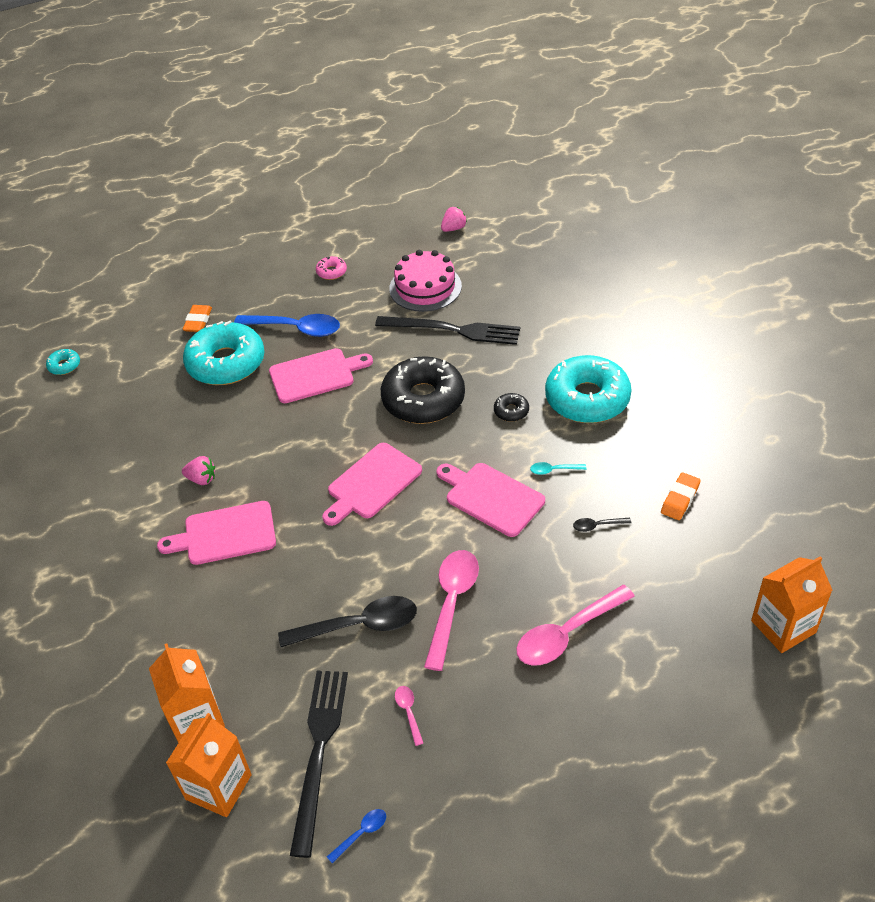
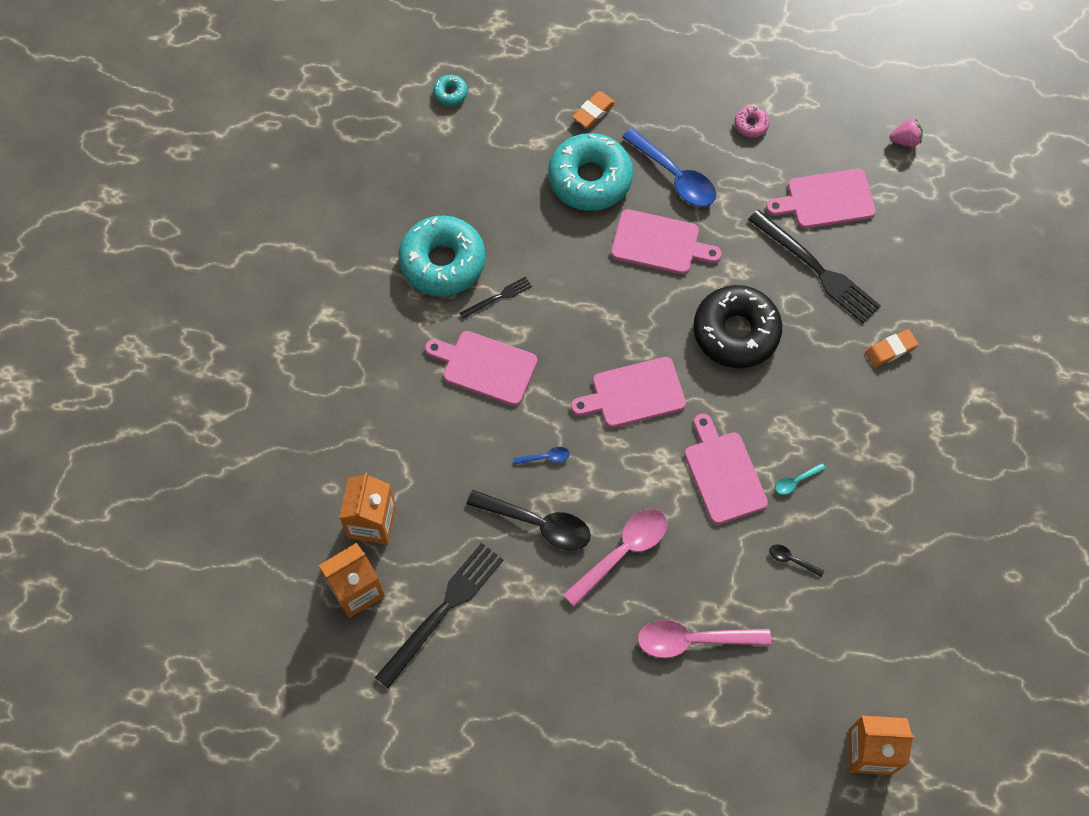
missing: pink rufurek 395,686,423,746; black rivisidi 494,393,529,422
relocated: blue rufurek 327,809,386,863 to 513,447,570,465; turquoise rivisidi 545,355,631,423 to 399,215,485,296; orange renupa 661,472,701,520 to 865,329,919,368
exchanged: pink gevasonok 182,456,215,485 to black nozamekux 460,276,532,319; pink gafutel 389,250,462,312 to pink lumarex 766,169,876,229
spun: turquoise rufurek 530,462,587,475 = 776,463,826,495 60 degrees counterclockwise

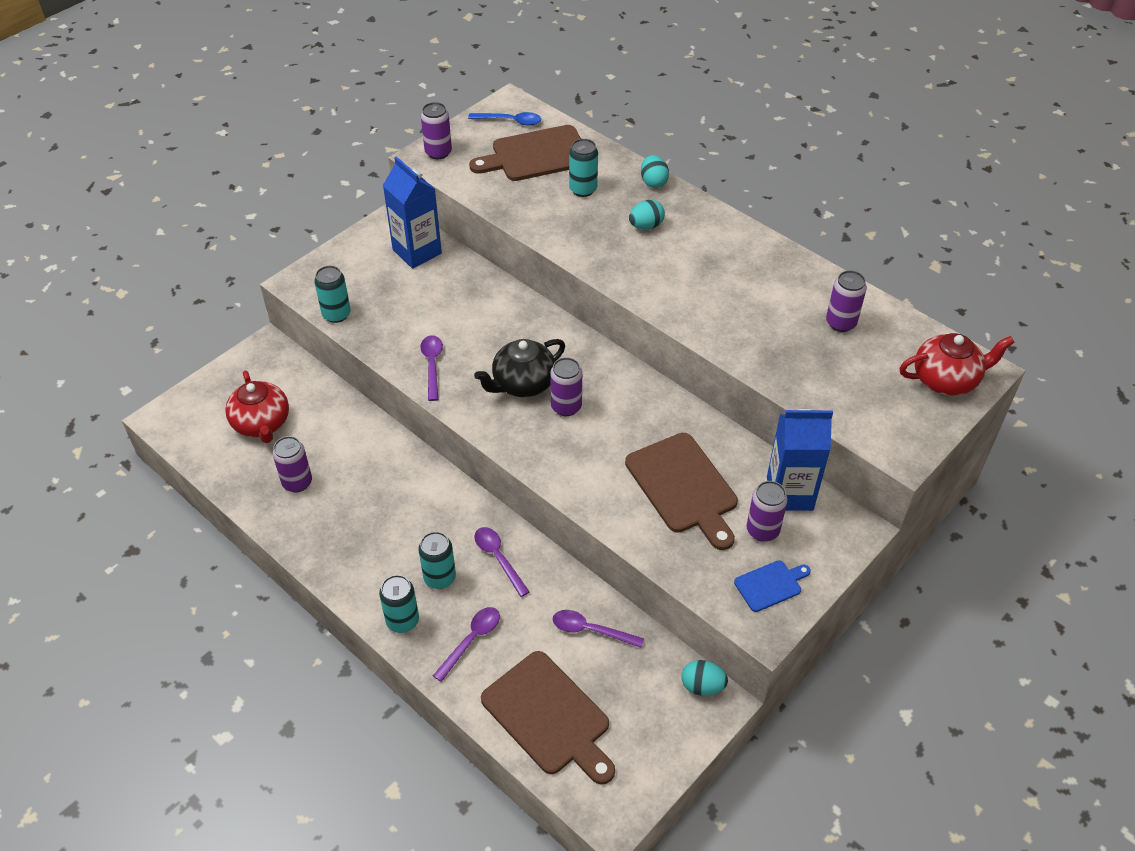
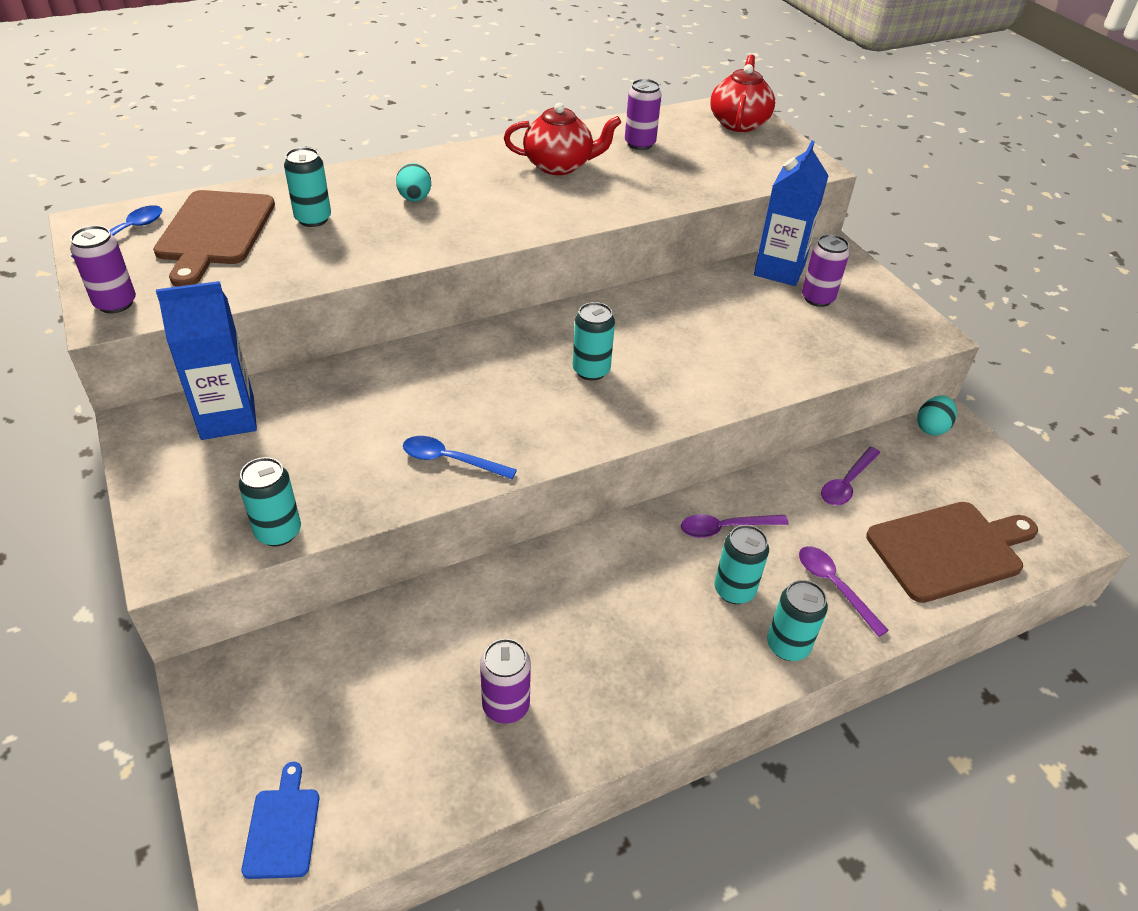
missing: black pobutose 474,339,565,397; brown lumarex 625,433,738,550; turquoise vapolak 641,155,669,188
relocated: red pobutose 225,370,289,443 to 504,103,621,175; blue lumarex 734,560,811,612 to 241,762,319,879
colour: purple rufurek 420,335,443,401 to blue rufurek 403,436,517,479; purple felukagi 550,357,582,416 to turquoise felukagi 573,302,615,381

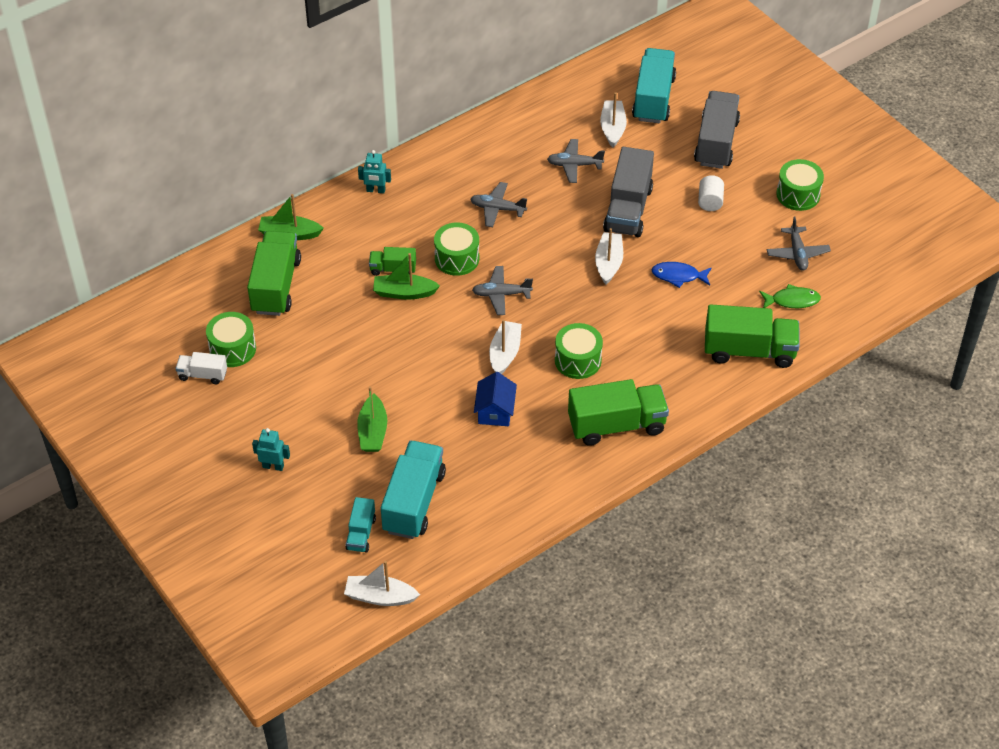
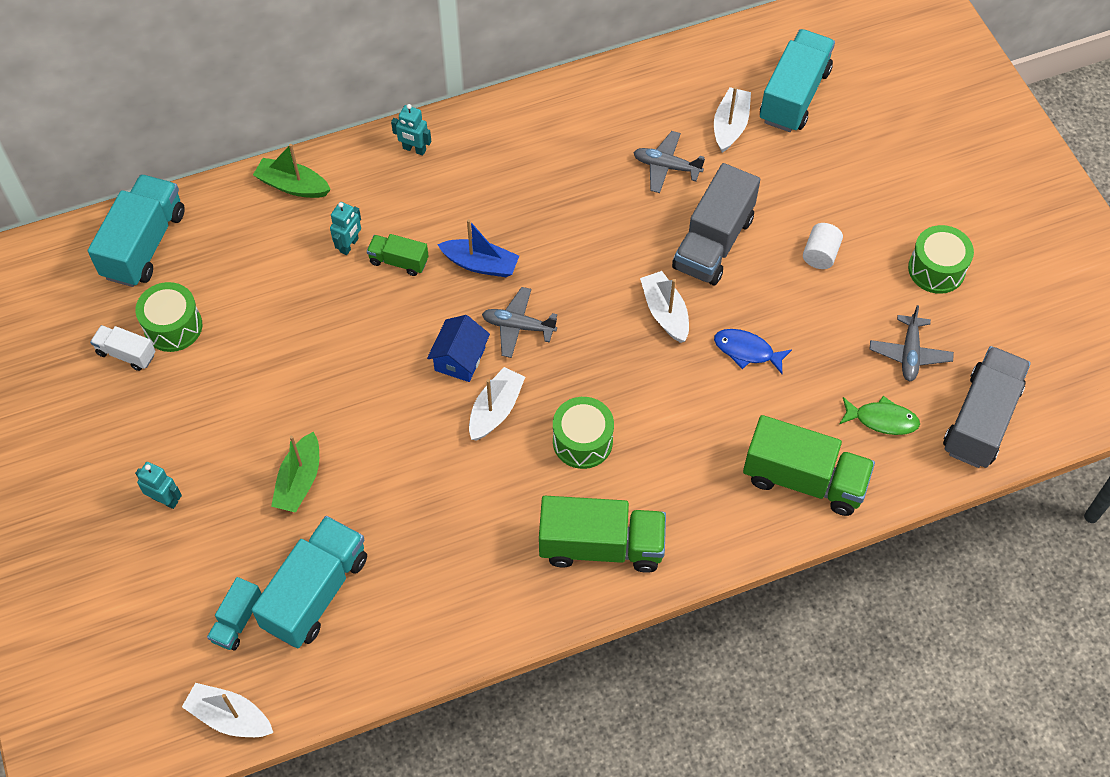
missing: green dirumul 247,231,301,316; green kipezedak 373,253,440,300; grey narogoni 470,182,527,227
appeared: turquoise dirumul 88,174,185,287; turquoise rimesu 330,202,361,255
relocated: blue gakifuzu 474,372,517,426 to 427,315,490,382; grey dirumul 694,91,740,169 to 943,346,1031,468
exchanged: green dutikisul 434,222,479,276 to blue kipezedak 437,219,519,277
spun: white kipezedak 595,228,623,285 = 640,271,689,343 45 degrees counterclockwise

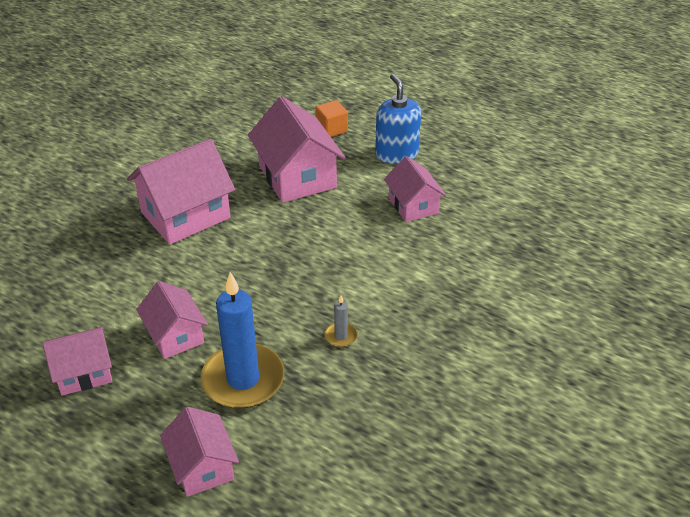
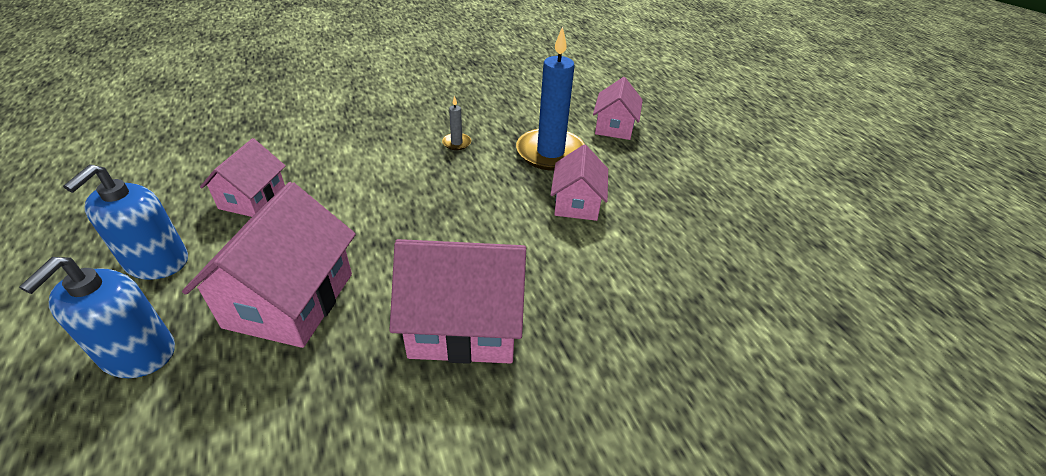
missing: pink gakifuzu 43,327,112,396
exchanged: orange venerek 315,100,348,137 to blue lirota 19,257,175,378

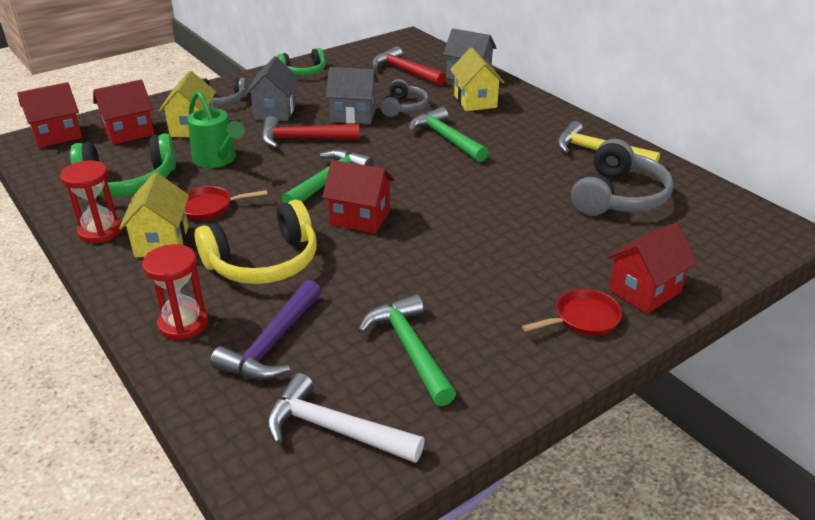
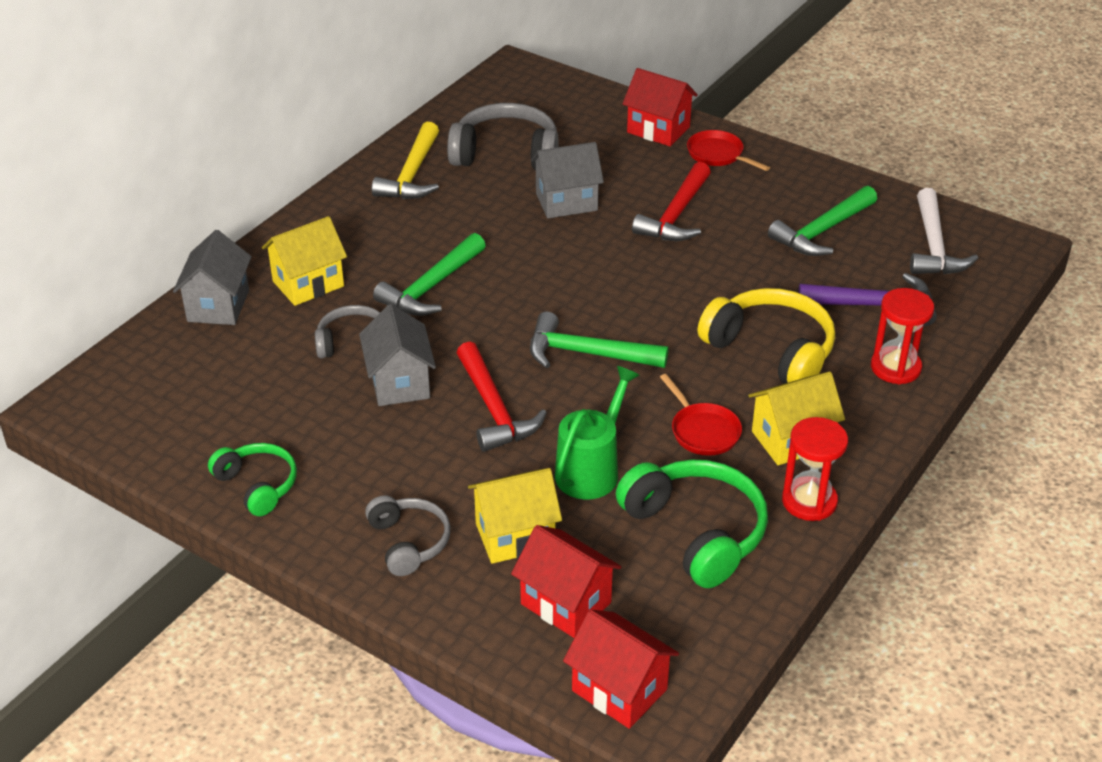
missing: red gakifuzu 322,160,394,233
relocated: grey gakifuzu 245,56,299,121 to 531,142,604,218; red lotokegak 372,46,446,86 to 632,162,711,241

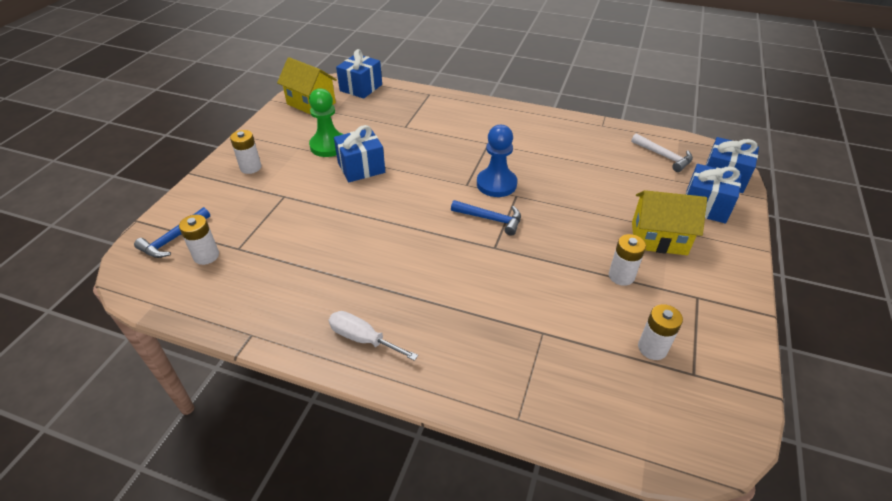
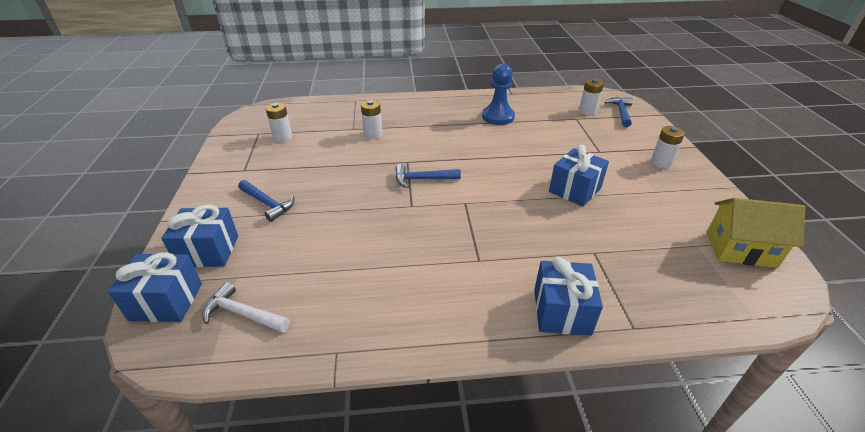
missing: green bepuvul 309,88,343,157; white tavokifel 329,311,418,361
relocated: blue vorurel 336,49,382,99 to 534,257,603,336; blue bepuvul 477,125,517,197 to 482,64,515,125; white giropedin 609,234,646,286 to 361,100,382,139
exchanged: yellow gakifuzu 632,190,707,255 to blue lotokegak 238,180,294,222

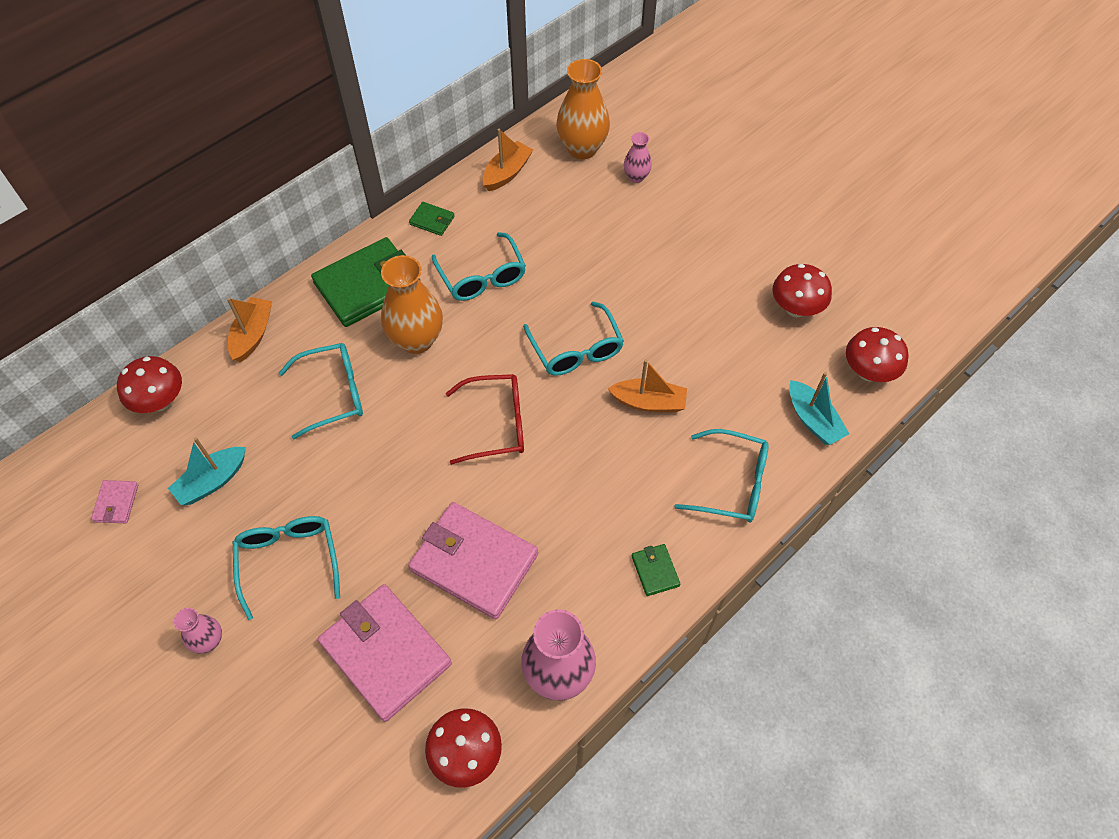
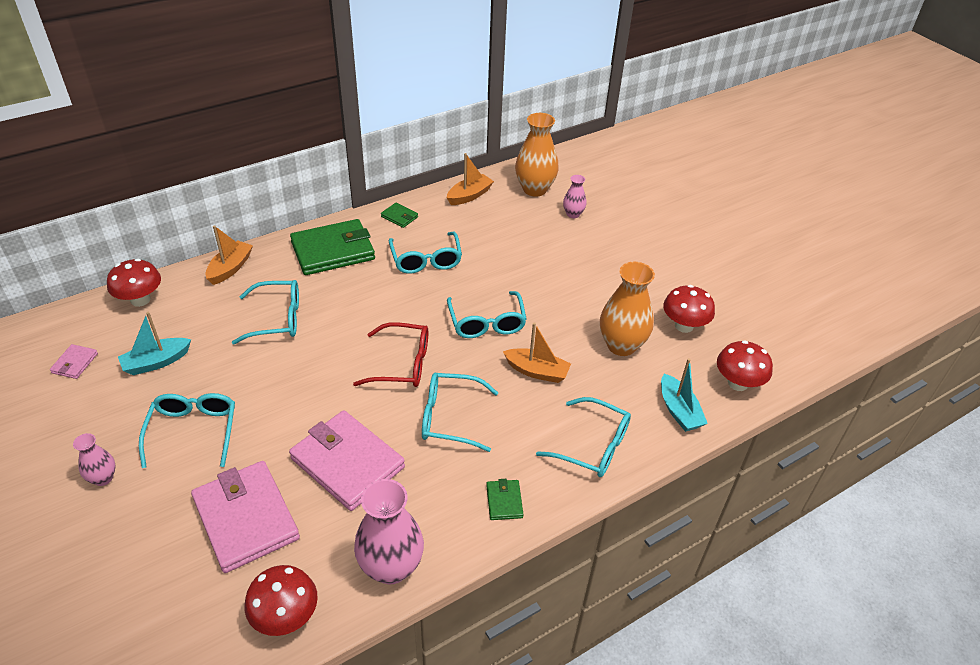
appeared: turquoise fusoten 422,373,498,452
relocated: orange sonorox 381,255,443,354 to 600,262,655,356

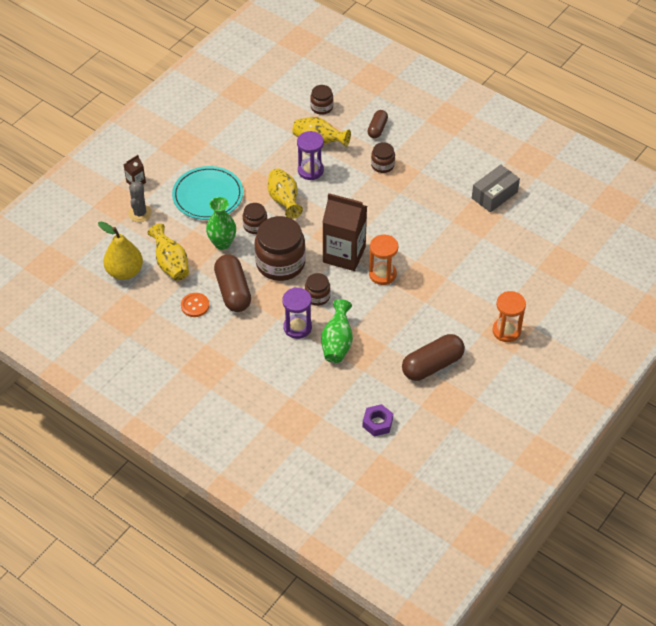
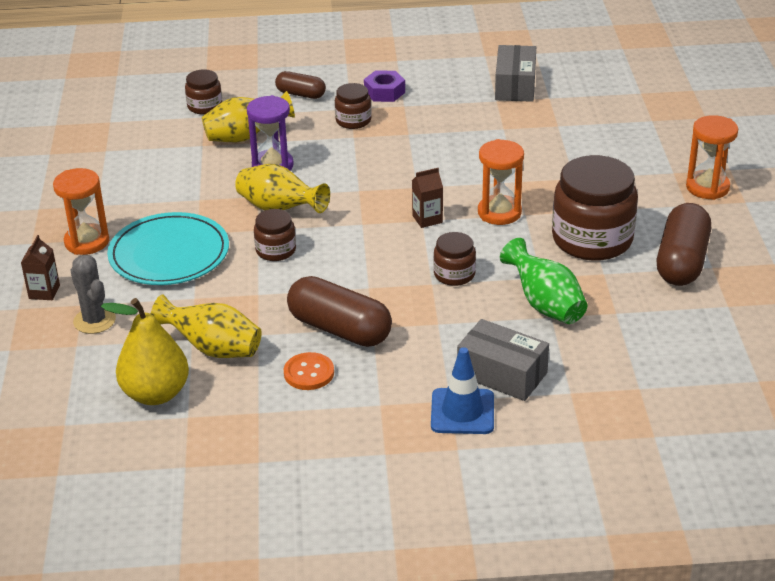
missing: green sonorox 206,197,236,250; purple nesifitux 282,287,312,339
appeared: orange nesifitux 53,168,109,255; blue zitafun 431,347,494,434; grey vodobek 457,319,549,401
relocated: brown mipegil 255,216,306,281 to 552,155,638,261; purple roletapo 363,404,393,436 to 364,71,405,102
spun: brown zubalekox 367,110,388,139 = 275,71,326,99 45 degrees counterclockwise
size: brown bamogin 323,193,367,271 = 412,168,443,228 x0.43

